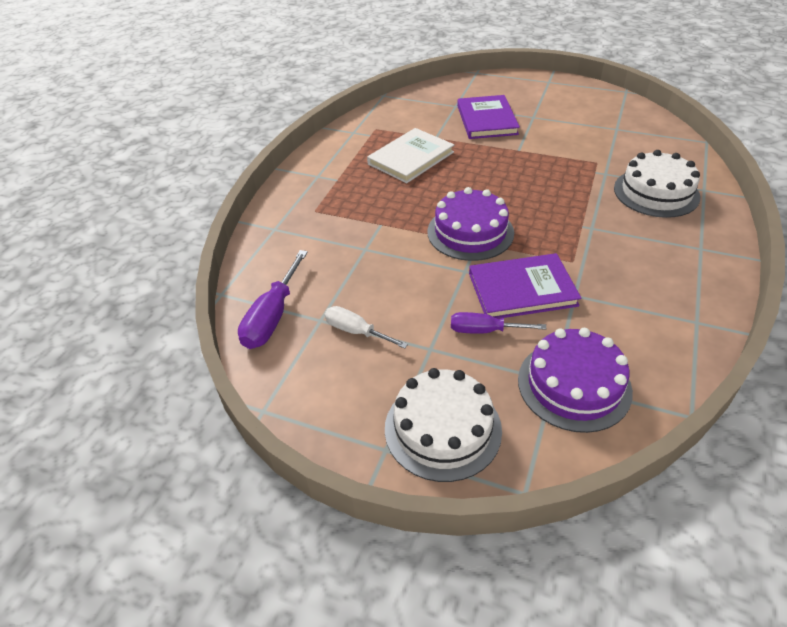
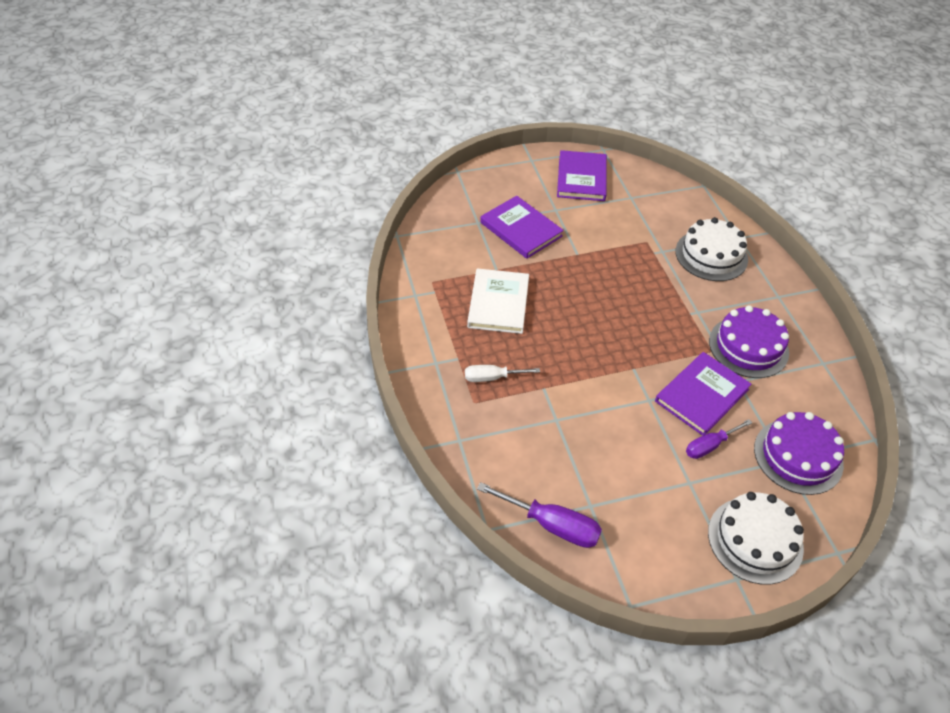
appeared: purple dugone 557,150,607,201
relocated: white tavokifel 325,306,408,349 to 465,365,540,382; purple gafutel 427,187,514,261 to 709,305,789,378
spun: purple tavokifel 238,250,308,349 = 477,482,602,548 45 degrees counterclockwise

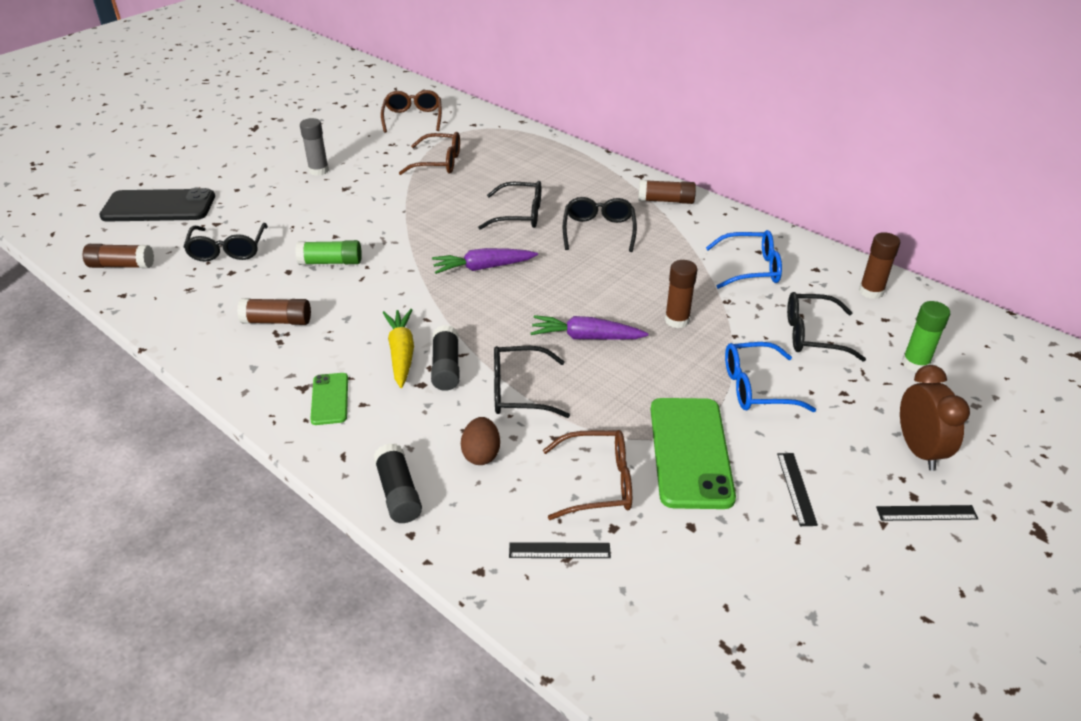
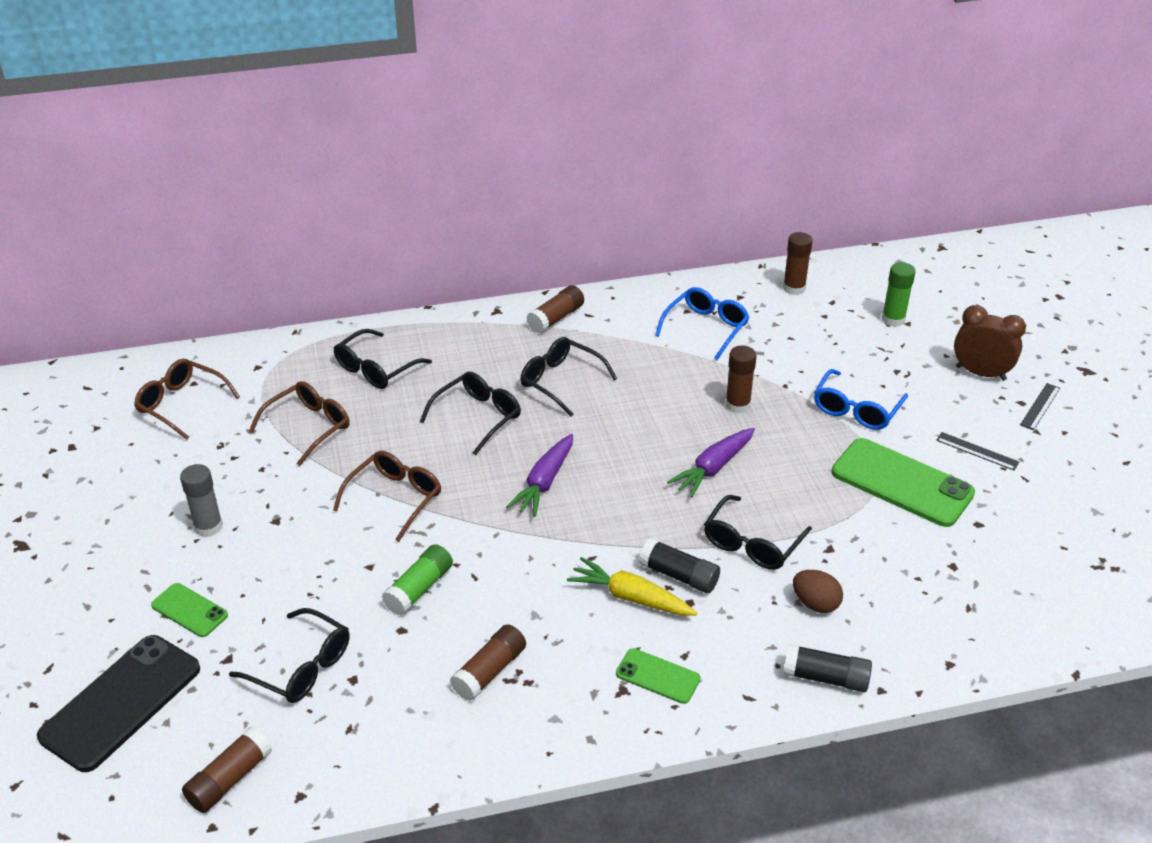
missing: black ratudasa 509,542,611,558
appeared: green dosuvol 151,583,228,637
relocated: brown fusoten 543,430,632,520 to 333,451,441,542; black fusoten 787,292,866,362 to 334,329,432,389

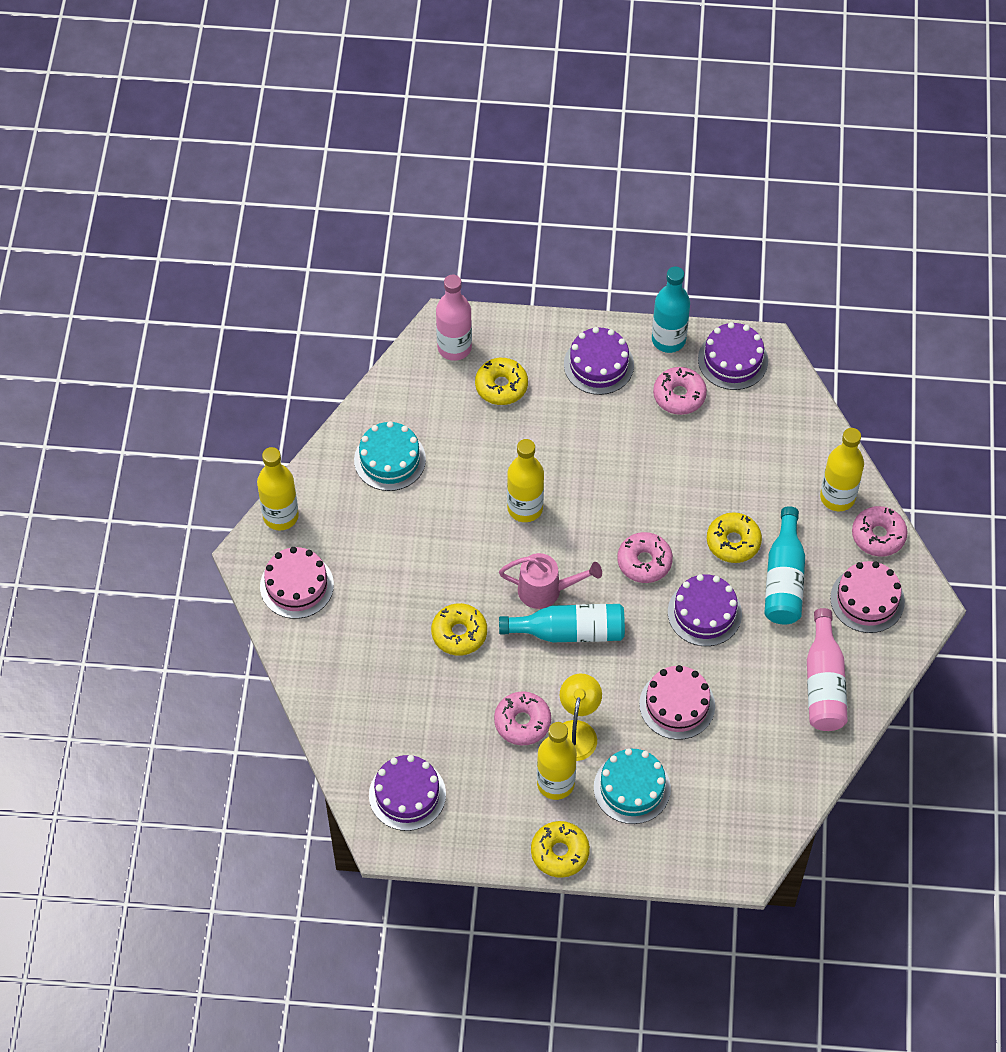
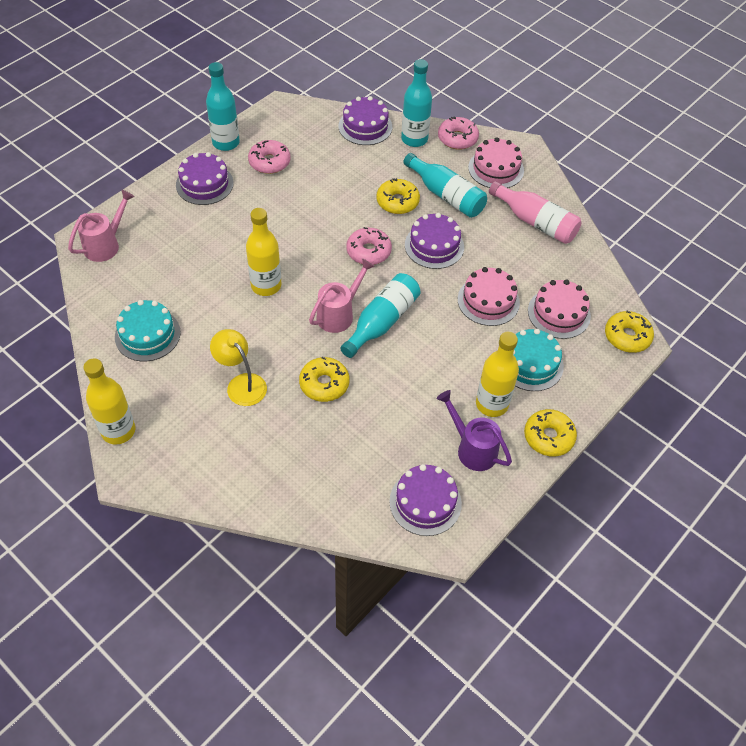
missing: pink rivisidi 494,691,551,745
appeared: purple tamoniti 436,390,512,471
relocated: pink gafutel 260,547,334,619 to 528,279,591,339; yellow rivisidi 475,358,528,405 to 605,311,654,353; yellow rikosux 560,674,602,761 to 210,329,267,406; purple gafutel 698,322,768,390 to 339,96,392,145
exchanged: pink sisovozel 436,275,472,361 to pink tamoniti 68,190,135,262
colour: yellow sisovozel 820,428,864,511 to turquoise sisovozel 401,59,432,147

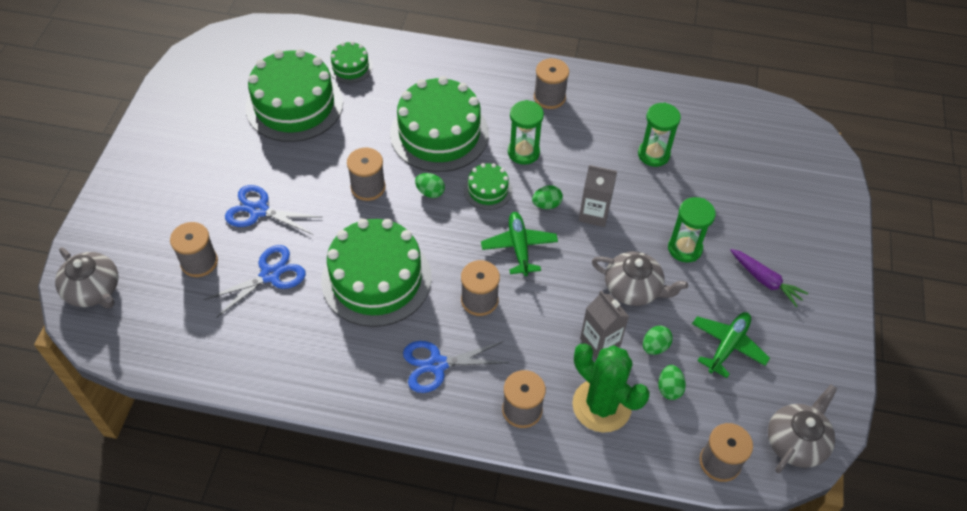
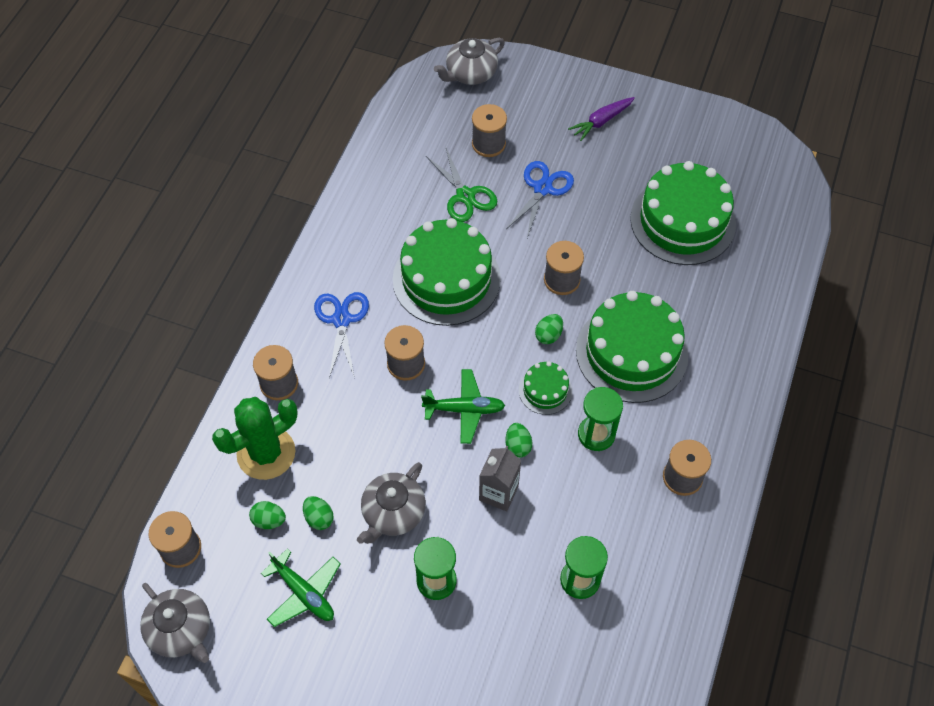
missing: green gafutel 328,41,373,83; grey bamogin 580,291,629,359
relocated: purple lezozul 730,249,808,307 to 568,97,635,141
colour: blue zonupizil 204,245,306,318 to green zonupizil 426,146,497,222

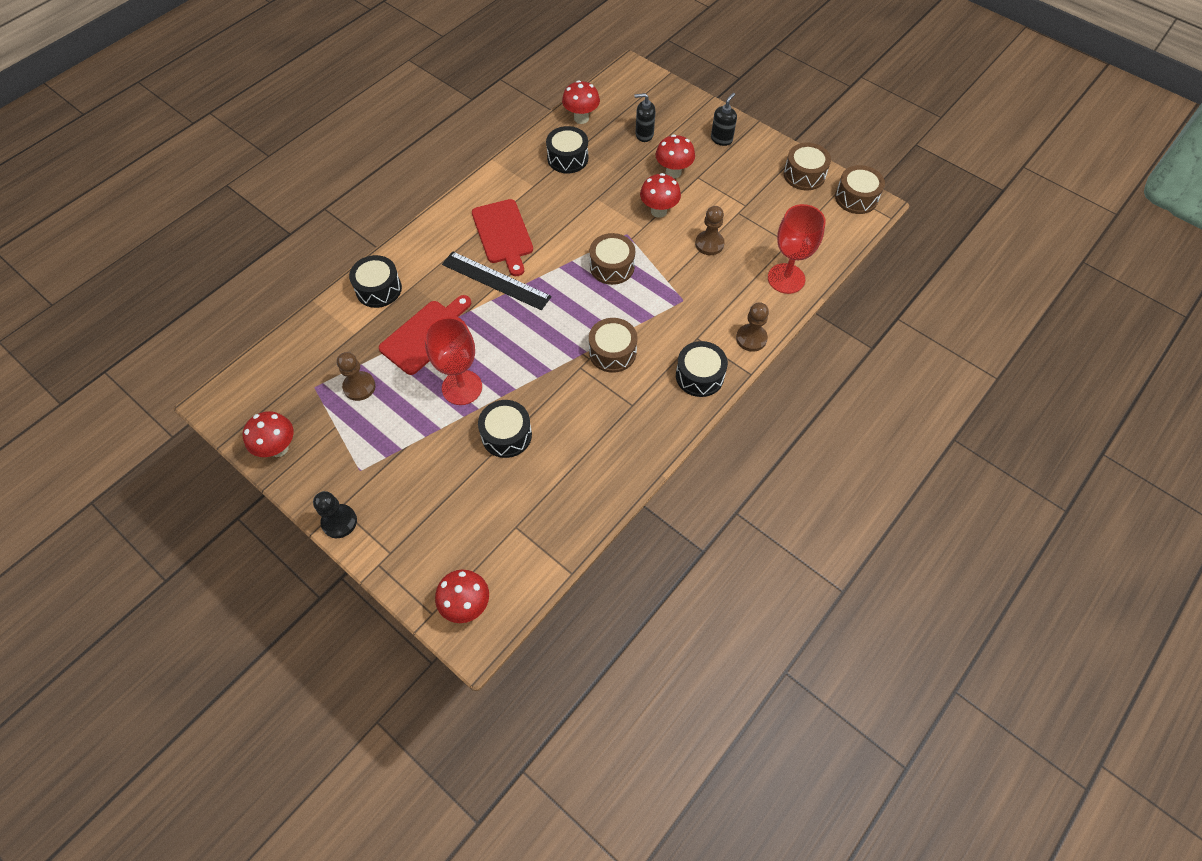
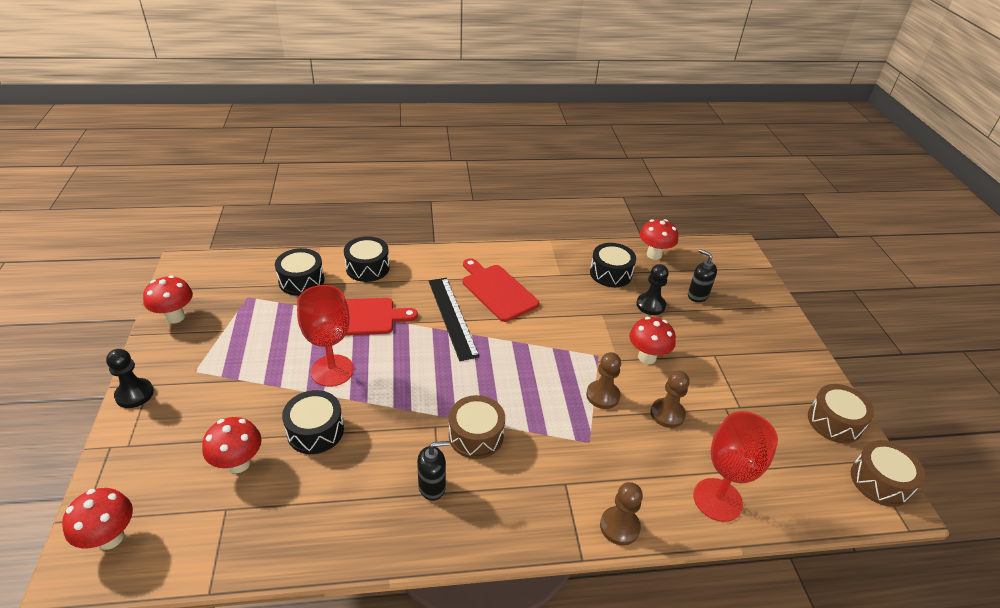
missing: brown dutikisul 590,233,635,285
appeared: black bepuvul 636,264,669,315
relocated: brown bepuvul 337,352,376,401 to 586,352,621,409; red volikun 656,134,695,179 to 202,417,262,473; black dutikisul 676,341,728,397 to 275,248,324,296; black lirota 711,93,737,146 to 417,441,450,501
spun: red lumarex 472,199,533,276 = 463,258,539,322 120 degrees clockwise

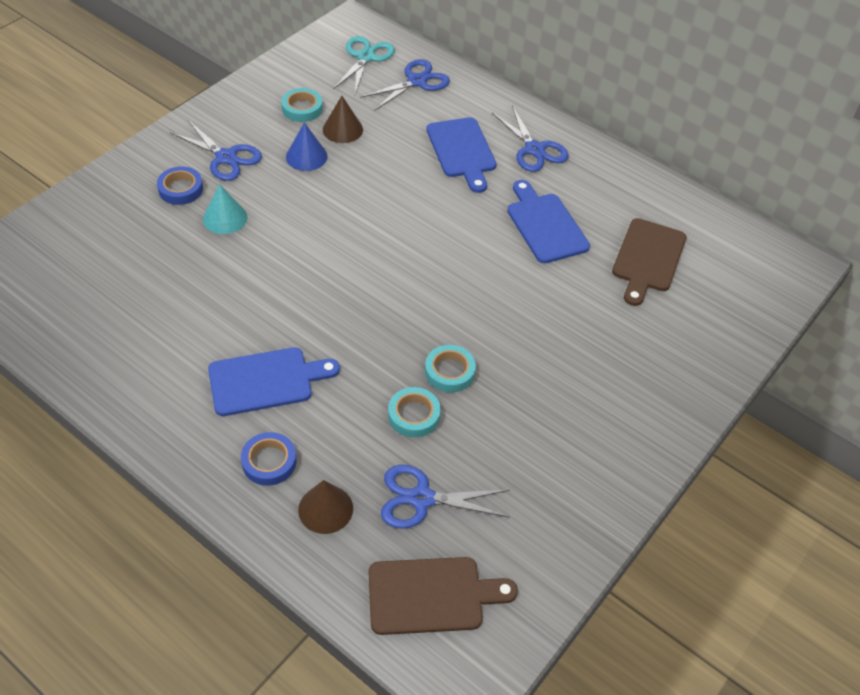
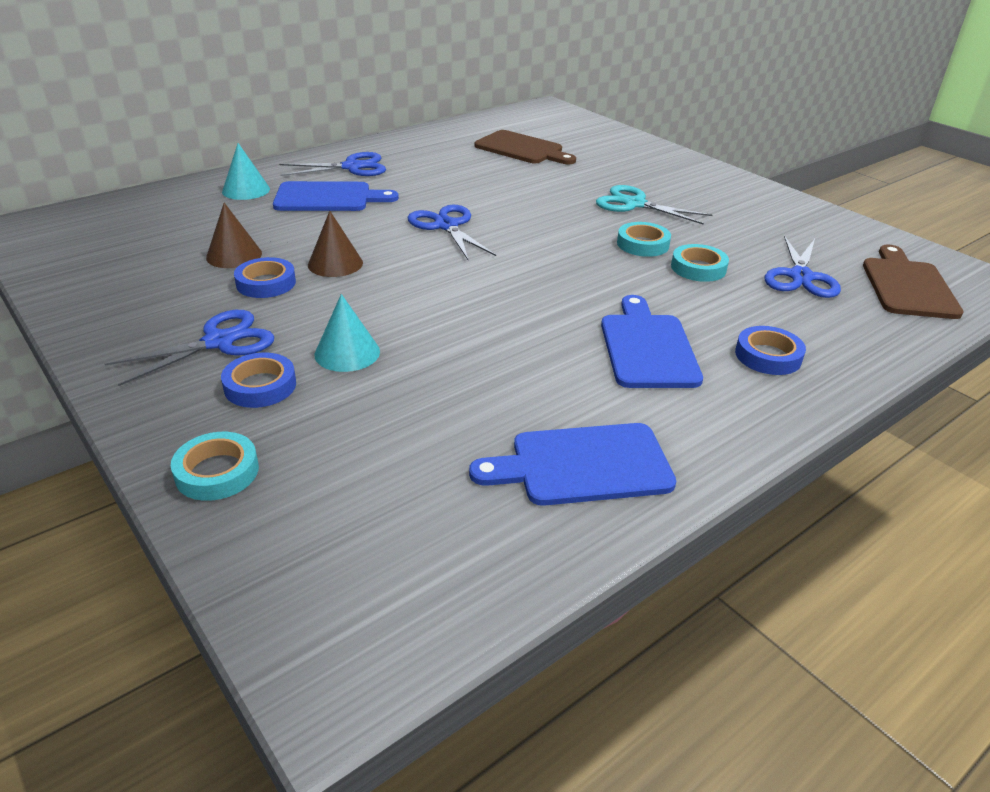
appeared: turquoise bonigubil 222,143,270,200
relocated: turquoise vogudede 281,88,323,122 to 171,432,259,501; brown bonigubil 298,480,353,534 to 308,211,363,277; turquoise zonupizil 333,36,395,94 to 596,185,712,225; blue zonupizil 360,59,450,111 to 407,205,496,260; blue lumarex 507,180,590,263 to 469,423,676,506
exchanged: blue bonigubil 286,122,328,171 to blue vogudede 234,257,296,298

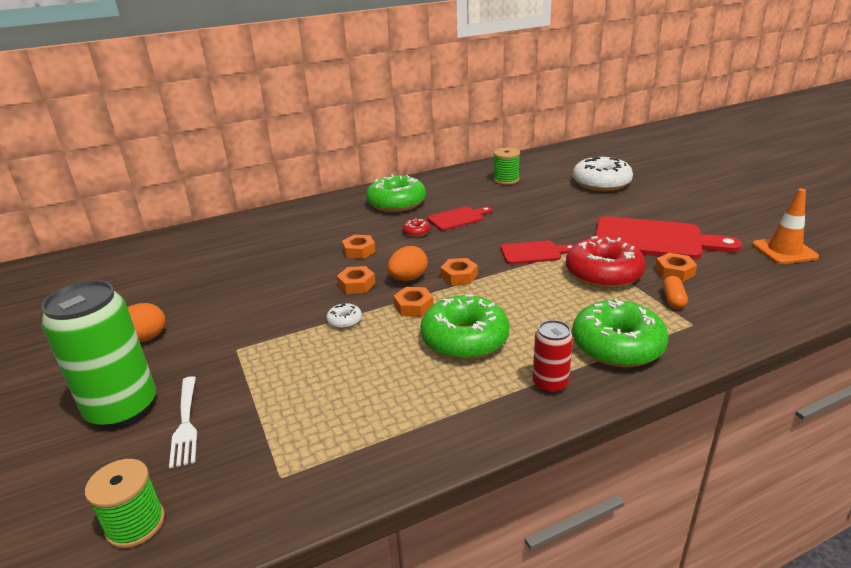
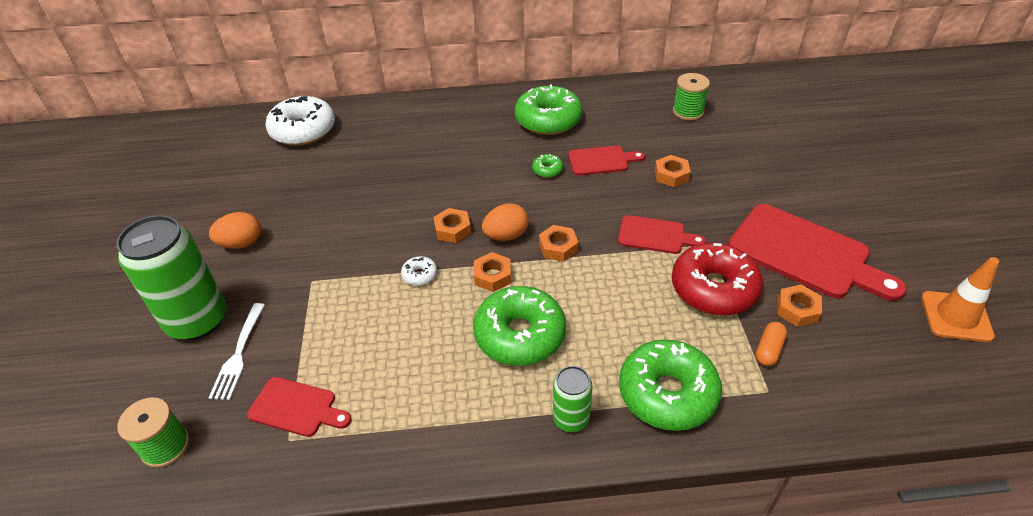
appeared: red lumarex 247,377,352,437
relocated: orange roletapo 342,235,376,259 to 655,155,691,187; white rivisidi 573,156,633,191 to 265,96,335,146
colour: red rivisidi 403,219,430,237 to green rivisidi 532,154,563,178; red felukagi 533,320,573,393 to green felukagi 553,366,592,432

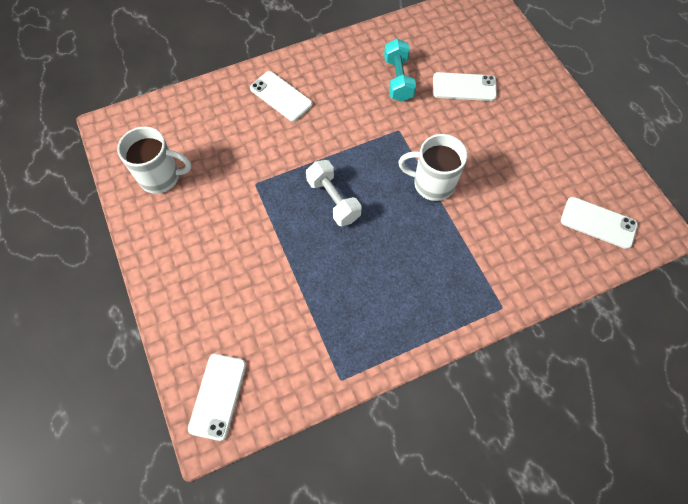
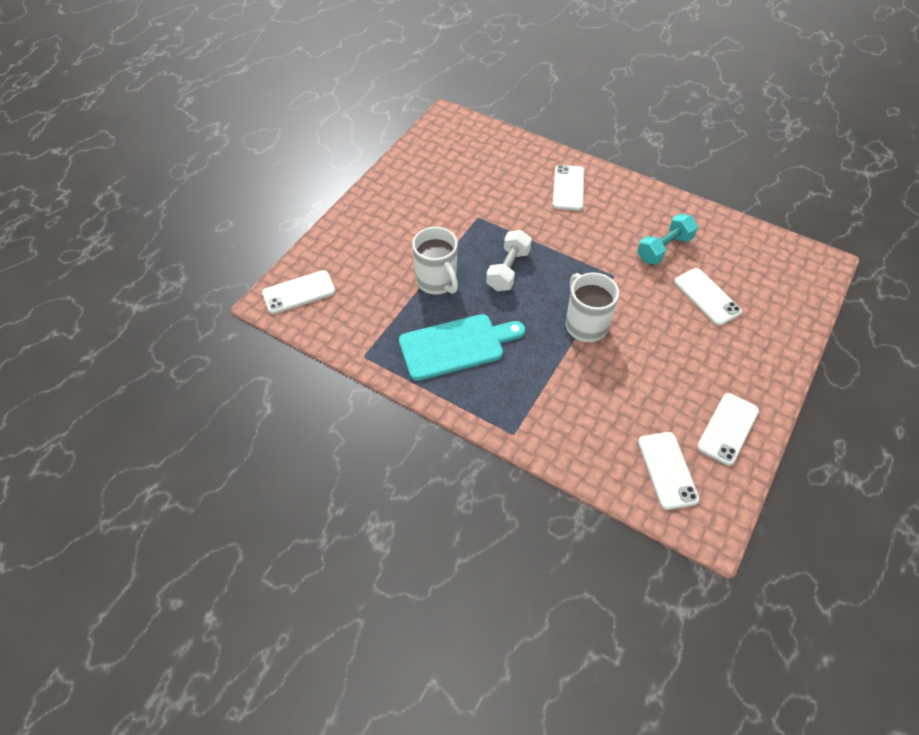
appeared: turquoise lumarex 399,314,525,381; white dosuvol 697,393,759,466
relocated: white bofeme 117,127,191,194 to 412,227,458,295

